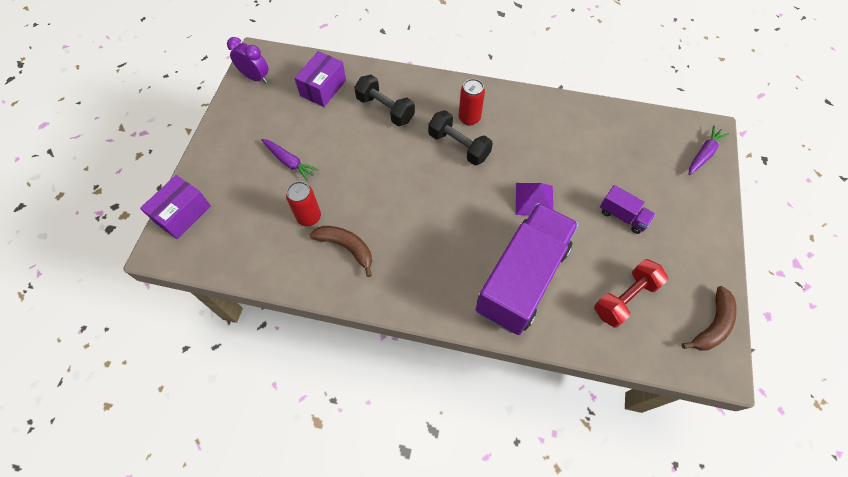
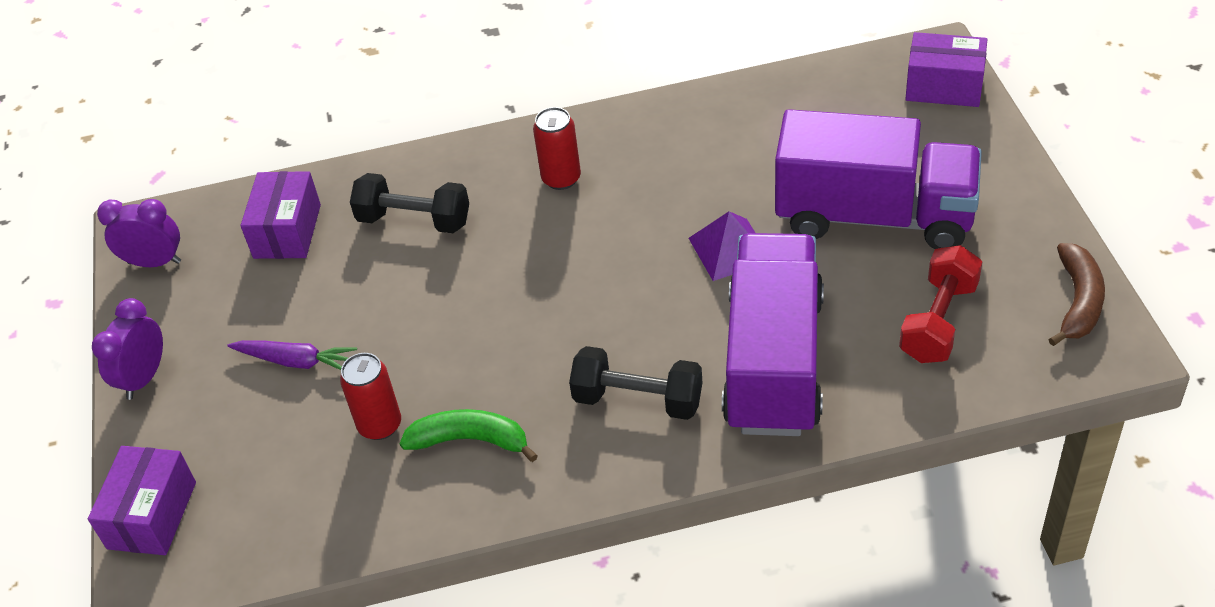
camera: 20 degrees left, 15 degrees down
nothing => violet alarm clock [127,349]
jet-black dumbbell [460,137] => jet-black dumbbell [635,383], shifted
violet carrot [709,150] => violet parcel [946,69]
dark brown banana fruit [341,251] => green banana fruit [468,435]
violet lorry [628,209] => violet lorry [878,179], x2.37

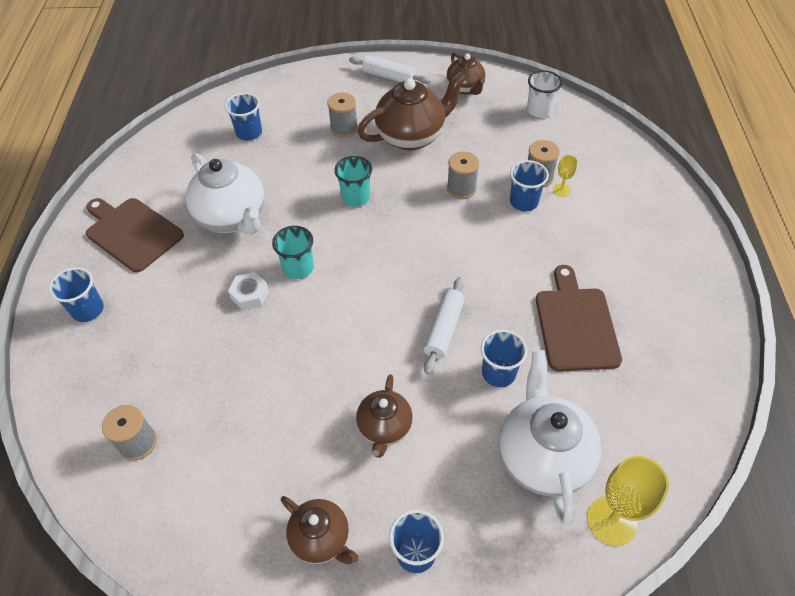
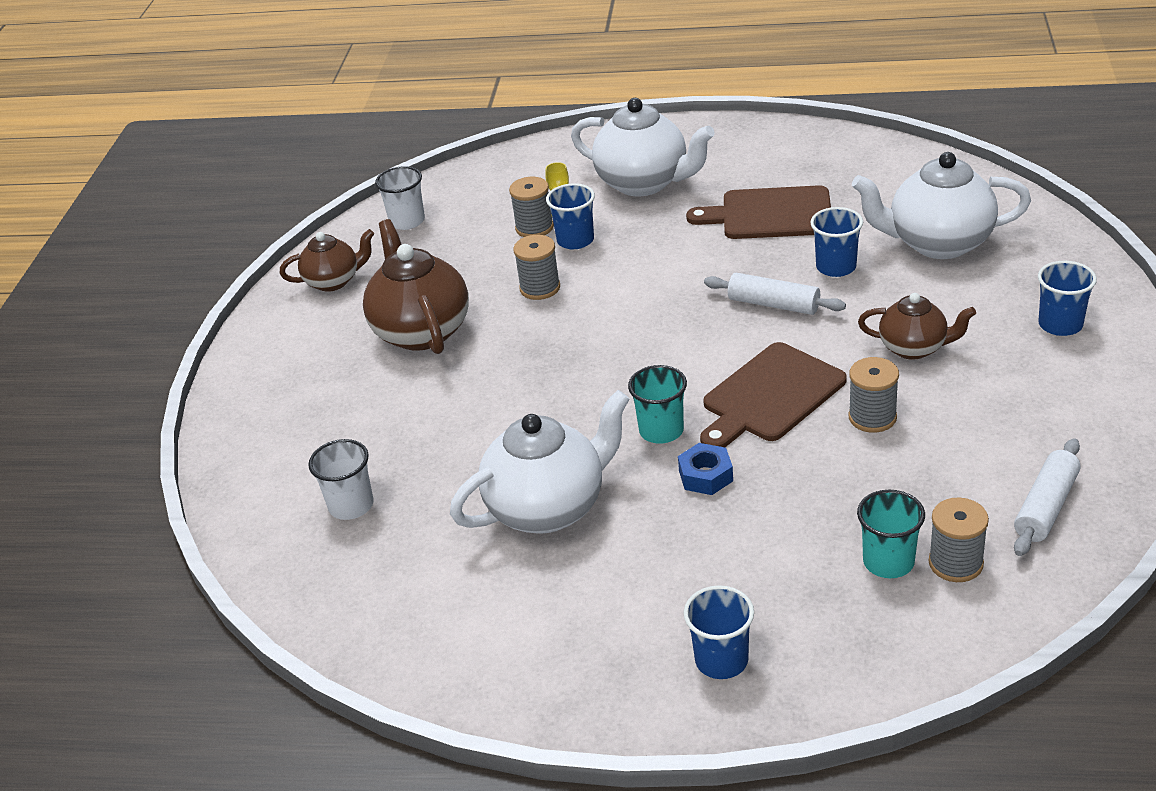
camera: 80 degrees left, 15 degrees down
dark brown tea pot [320,530] => nothing
golden chalice [628,501] => nothing
nothing => white tea pot [643,147]
dark brown chopping board [135,235] => dark brown chopping board [773,394], shifted
ash-grey reel of thread [342,115] => ash-grey reel of thread [874,395], shifted
aqua beaker [353,181] => aqua beaker [891,534], shifted
white pastry roller [390,69] => white pastry roller [1047,497], shifted
royal blue beaker [243,117] => white beaker [341,479]
white nut [248,291] => royal blue nut [705,469]

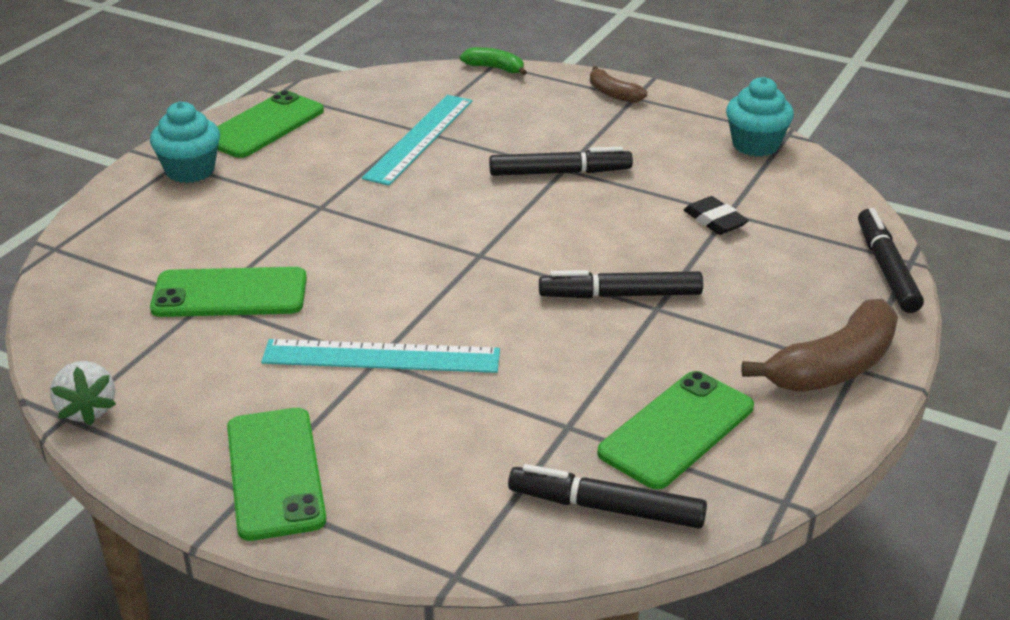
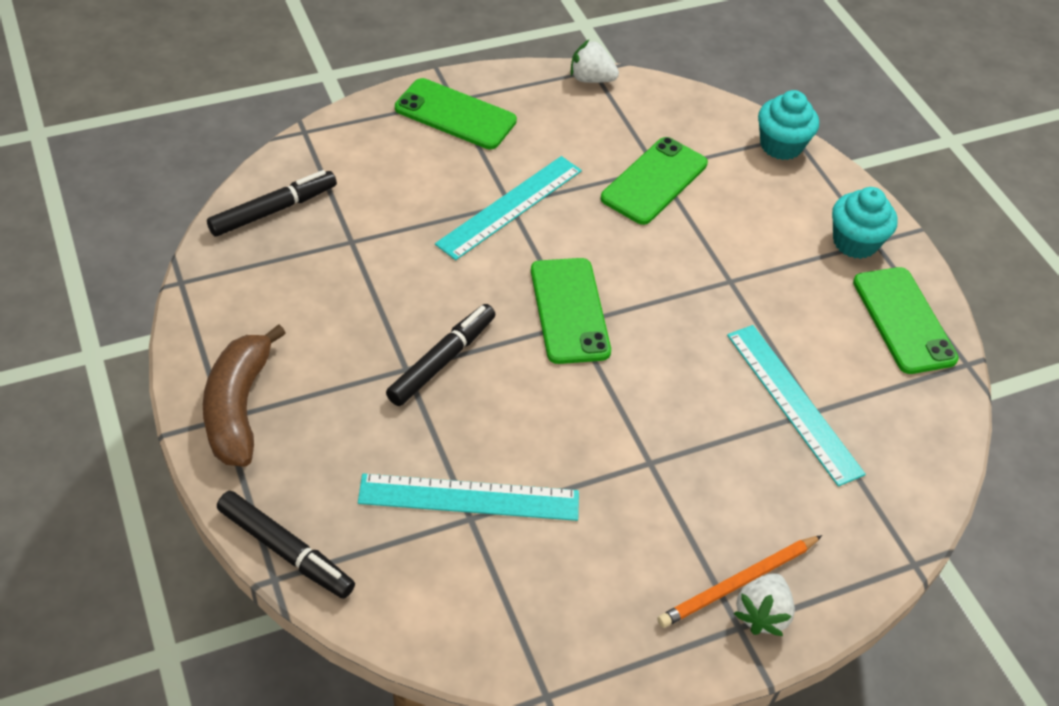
camera: 125 degrees right, 15 degrees up
green banana fruit [493,61] => nothing
jet-black marker pen [561,161] => nothing
nothing => orange-coloured pencil [739,581]
green mobile phone [675,430] => green mobile phone [571,311], shifted
aqua fairy cake [760,117] => aqua fairy cake [788,125], shifted
dark brown banana fruit [618,84] => white toy strawberry [764,604]
jet-black gum eraser [716,215] => aqua measuring stick [468,497]

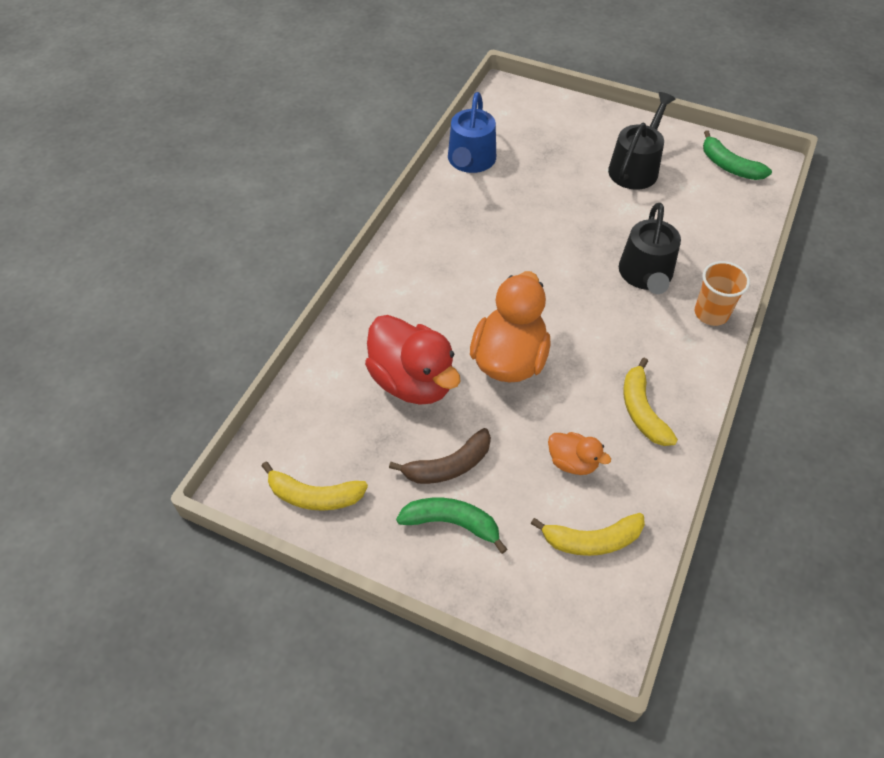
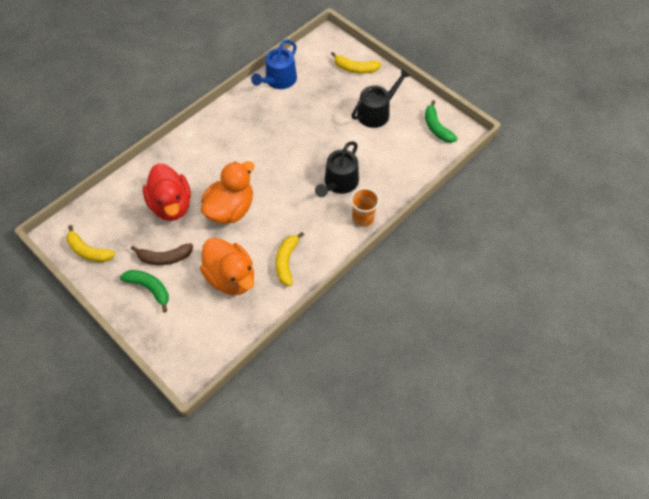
camera: 20 degrees right, 5 degrees up
golden banana fruit [588,534] => golden banana fruit [356,63], shifted
orange-coloured duck [579,453] => orange-coloured duck [227,266], x1.99

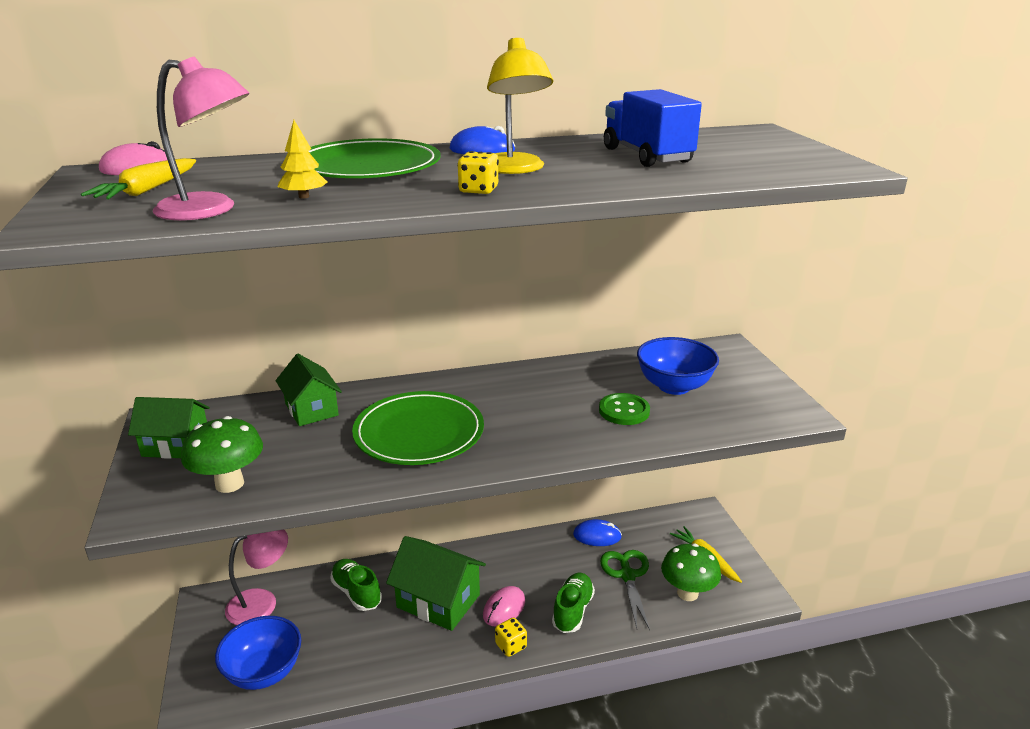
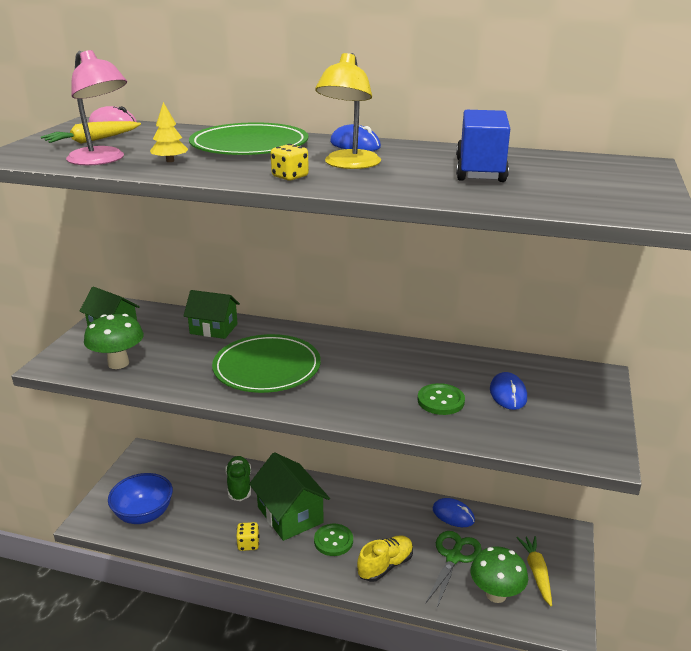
camera: 30 degrees right, 0 degrees up
rose-pink reading lamp [256,577] => nothing
golden die [511,637] => golden die [247,536], shifted
rose-pink mouse [504,606] => green button [333,540]
royal blue serving bowl [678,366] => royal blue mouse [508,391]
green shoe [573,603] => golden shoe [385,558]
green house [309,390] => green house [211,314], 75 degrees counterclockwise

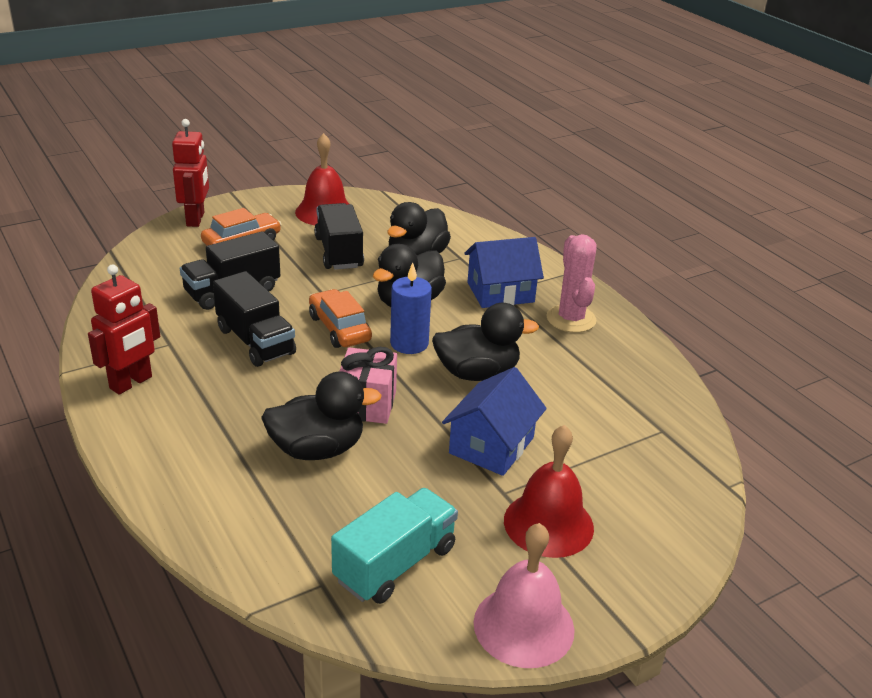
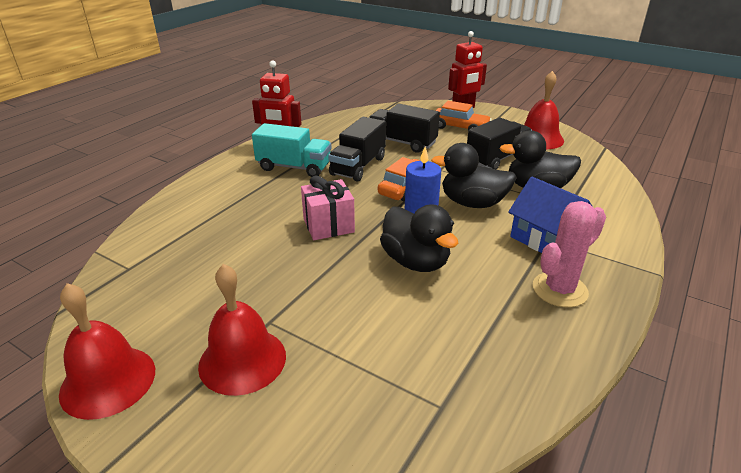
camera: 65 degrees right, 0 degrees up
jet-black duck [321,416] => nothing
royal blue house [494,421] => nothing
aqua lorry [394,546] => aqua lorry [291,150], shifted
rose-pink school bell [524,595] => scarlet school bell [107,351]

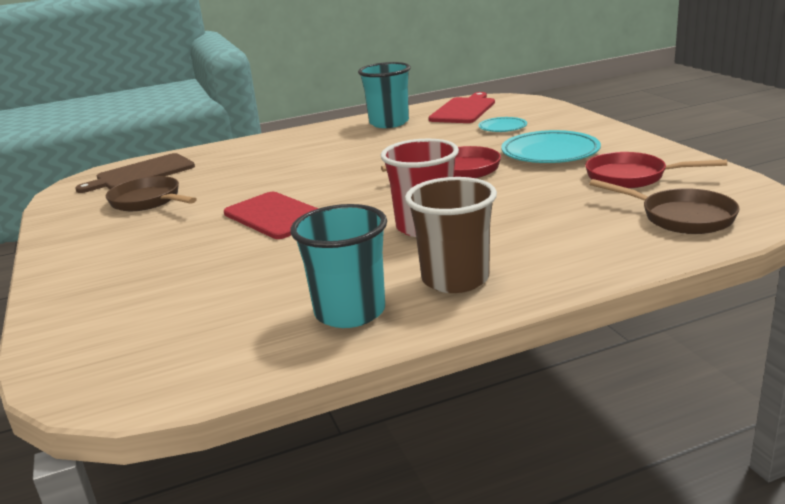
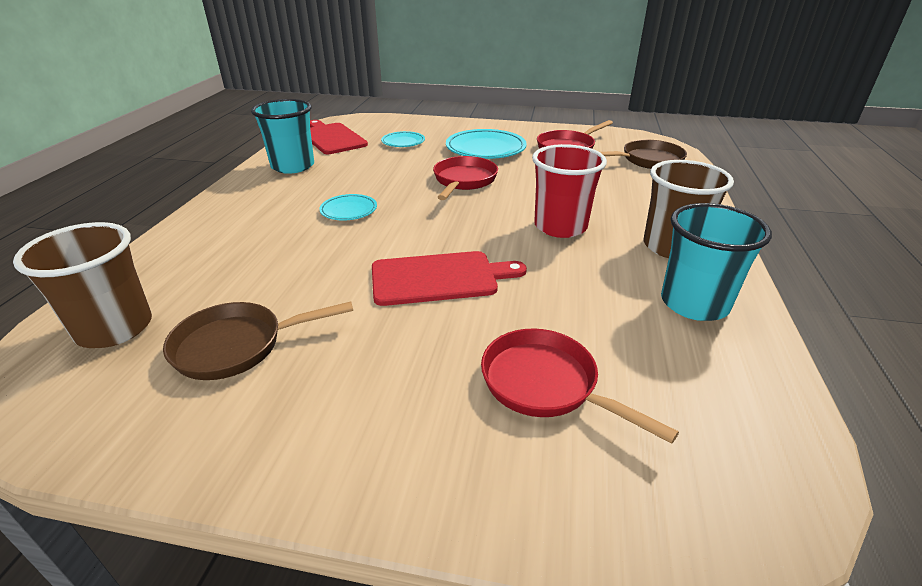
camera: 60 degrees left, 10 degrees up
nothing => aqua flat dish [348,207]
nothing => scarlet pan [580,386]
dark brown chopping board [135,173] => dark brown beaker [82,285]

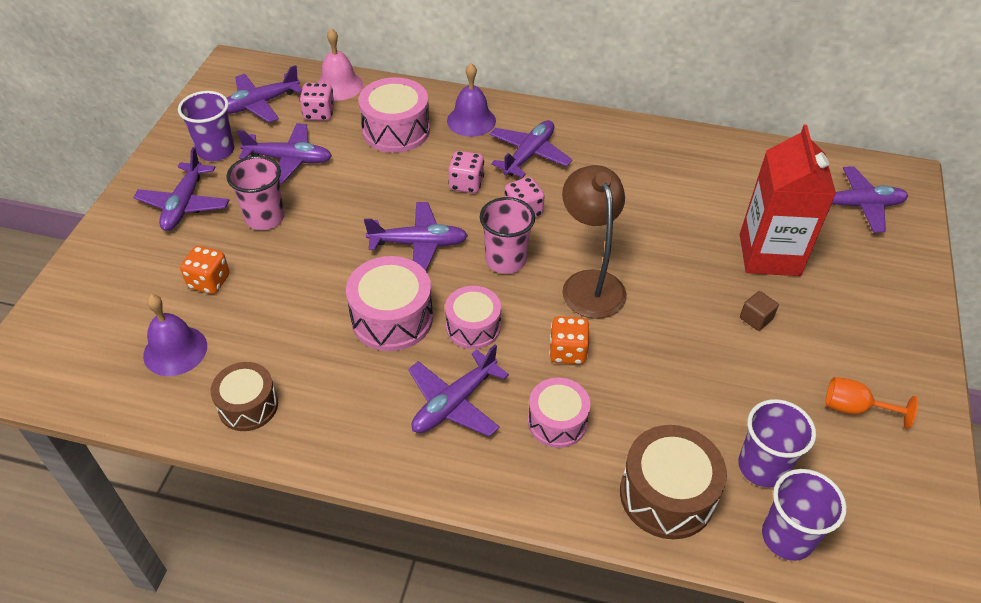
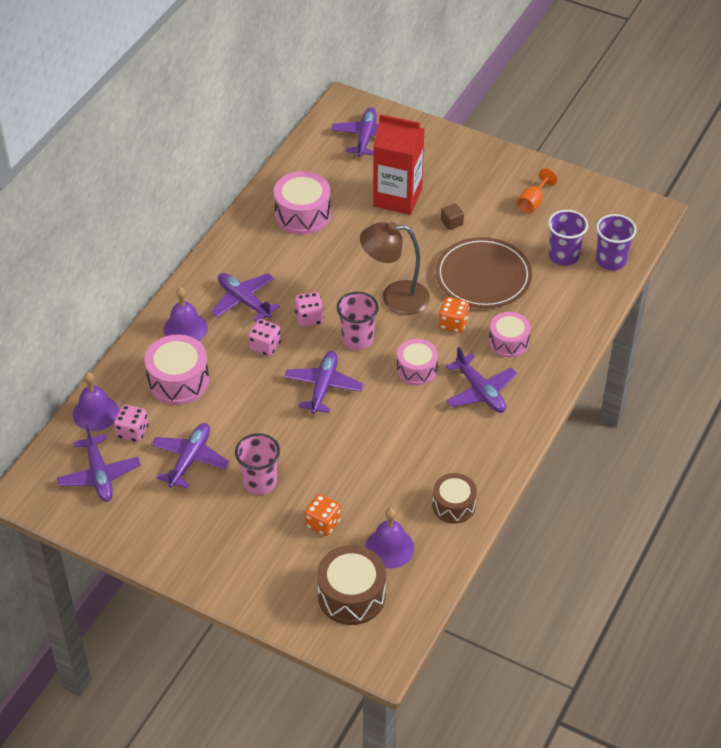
camera: 75 degrees left, 0 degrees up
violet toy plane [181,189] => nothing
violet beaker [206,126] => nothing
nothing => dark brown flat dish [483,272]
rose-pink drum [389,303] => rose-pink drum [302,203], shifted
dark brown drum [673,482] => dark brown drum [351,585], shifted
rose-pink school bell [340,64] => violet school bell [96,401]

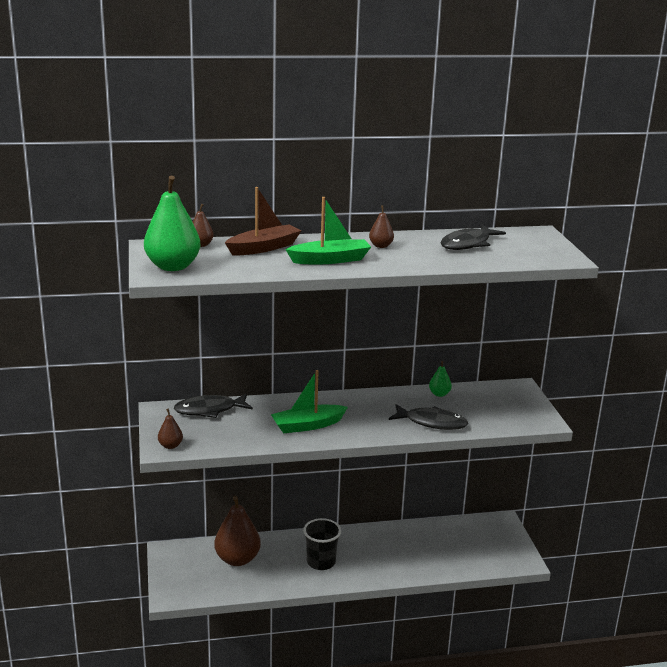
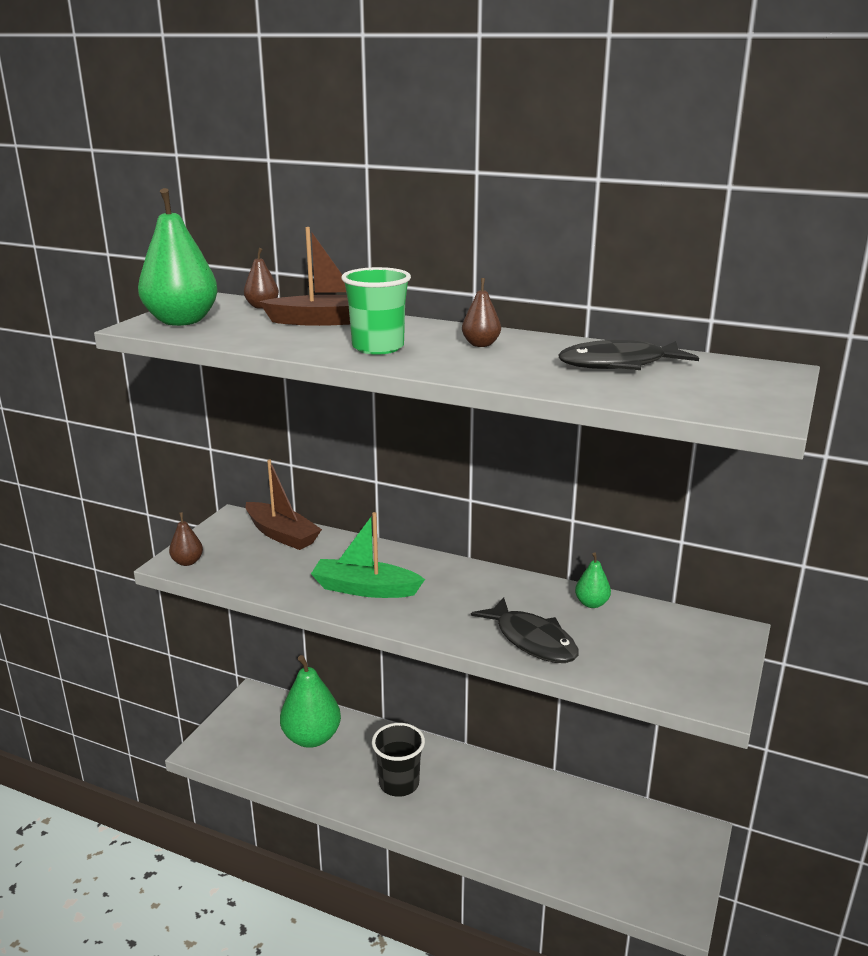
camera: 35 degrees right, 0 degrees up
jet-black fish figure [213,406] => dark brown toy boat [284,505]
green toy boat [328,230] => green beaker [376,311]
dark brown pear fruit [237,531] => green pear fruit [310,701]

